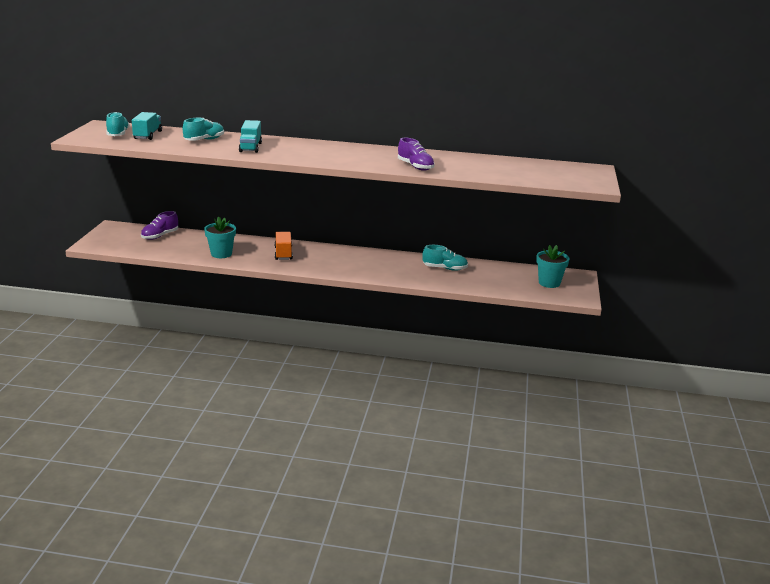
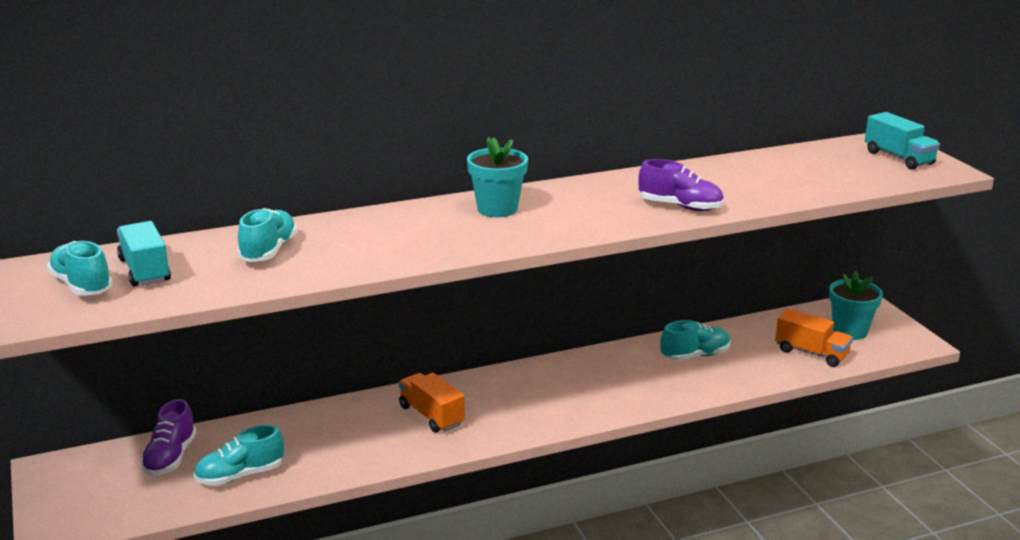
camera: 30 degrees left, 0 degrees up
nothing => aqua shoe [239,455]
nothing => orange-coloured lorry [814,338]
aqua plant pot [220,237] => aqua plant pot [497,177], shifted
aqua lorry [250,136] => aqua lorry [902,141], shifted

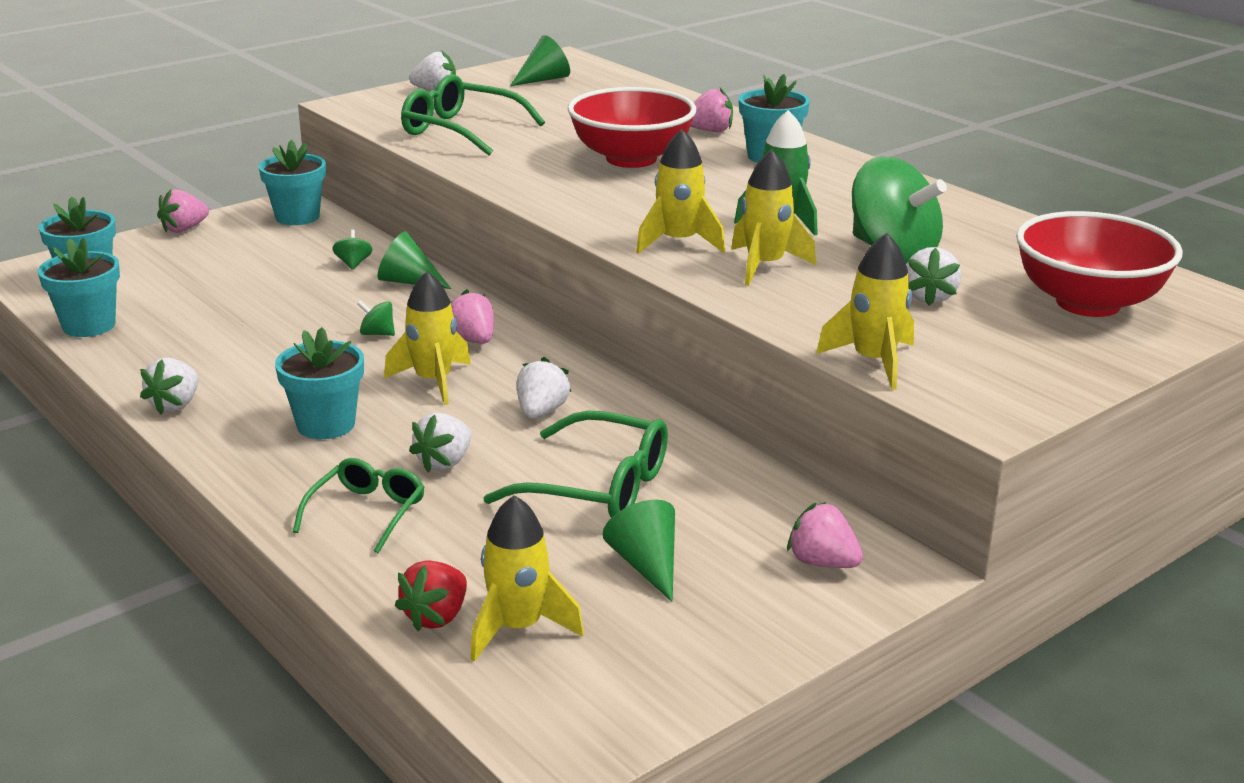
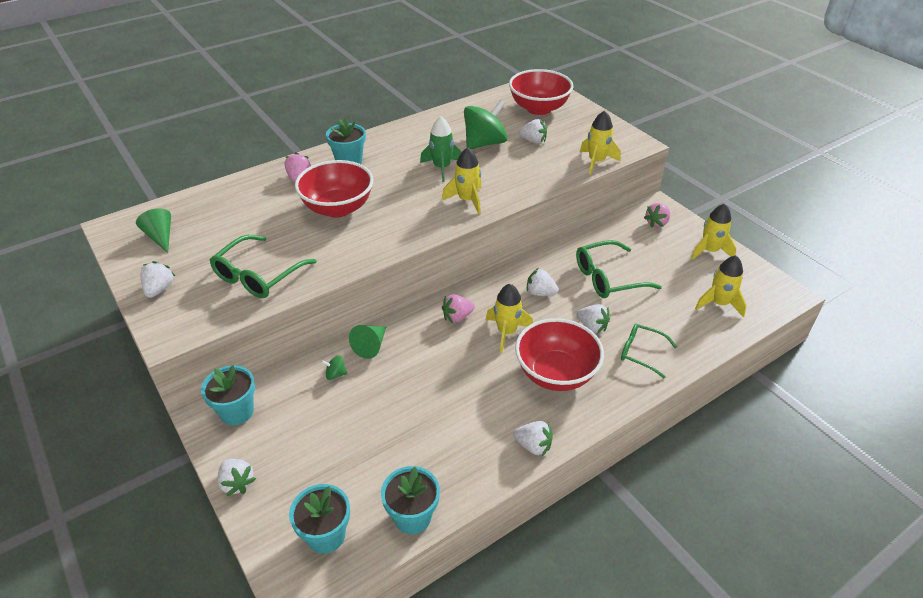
camera: 85 degrees left, 15 degrees up
green spinning top [376,318] => nothing
scarlet toy strawberry [431,595] => nothing
green solid cone [638,551] => nothing
golden spaceship [773,217] => golden spaceship [714,232], shifted
aqua plant pot [319,383] => scarlet serving bowl [559,354]
rose-pink toy strawberry [183,211] => white toy strawberry [236,477]
green glasses [575,464] => green glasses [619,269], 135 degrees counterclockwise

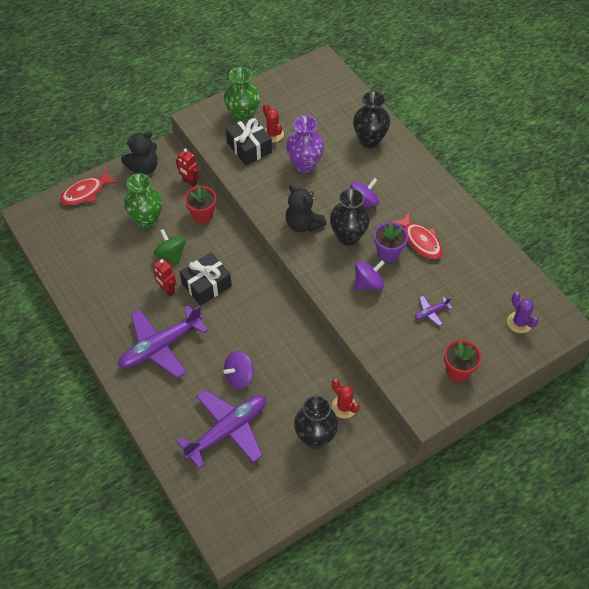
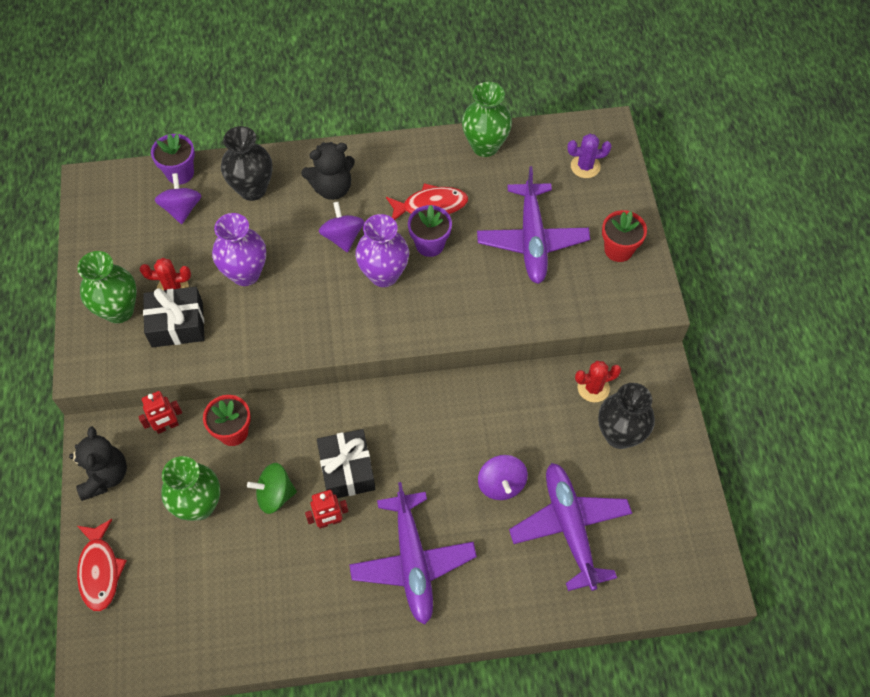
camera: 65 degrees left, 5 degrees up
nothing => violet plant pot [173,159]
nothing => green flower vase [487,119]
jet-black stuffed bear [306,208] => jet-black stuffed bear [328,171], shifted
violet spinning top [370,275] => violet spinning top [178,198], shifted
jet-black flower vase [350,217] => violet flower vase [382,250]
violet toy plane [433,311] => violet toy plane [533,225], x2.38

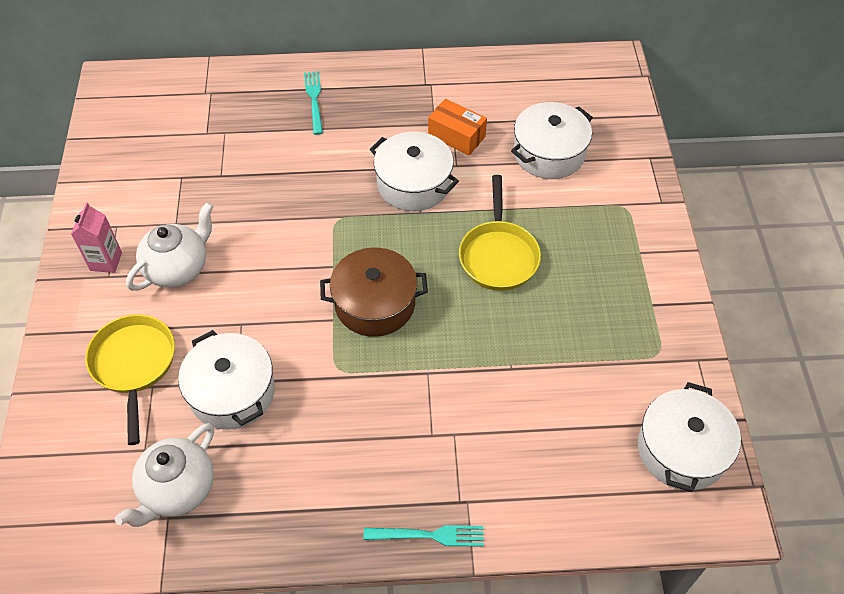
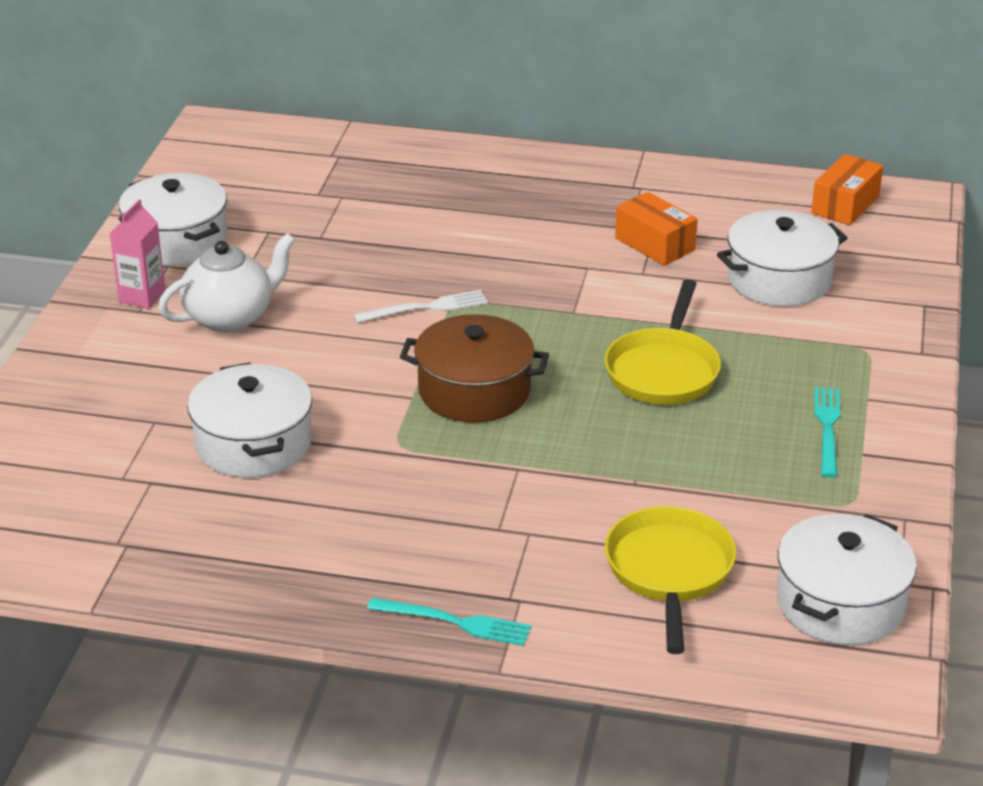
camera: 15 degrees right, 20 degrees down
white tea pot [164,475] => nothing
nothing => white fork [420,306]
nothing => orange-coloured parcel [847,189]
golden pan [130,379] => golden pan [670,580], shifted
aqua fork [313,103] => aqua fork [827,432], shifted
white pot [414,171] => white pot [173,219], shifted

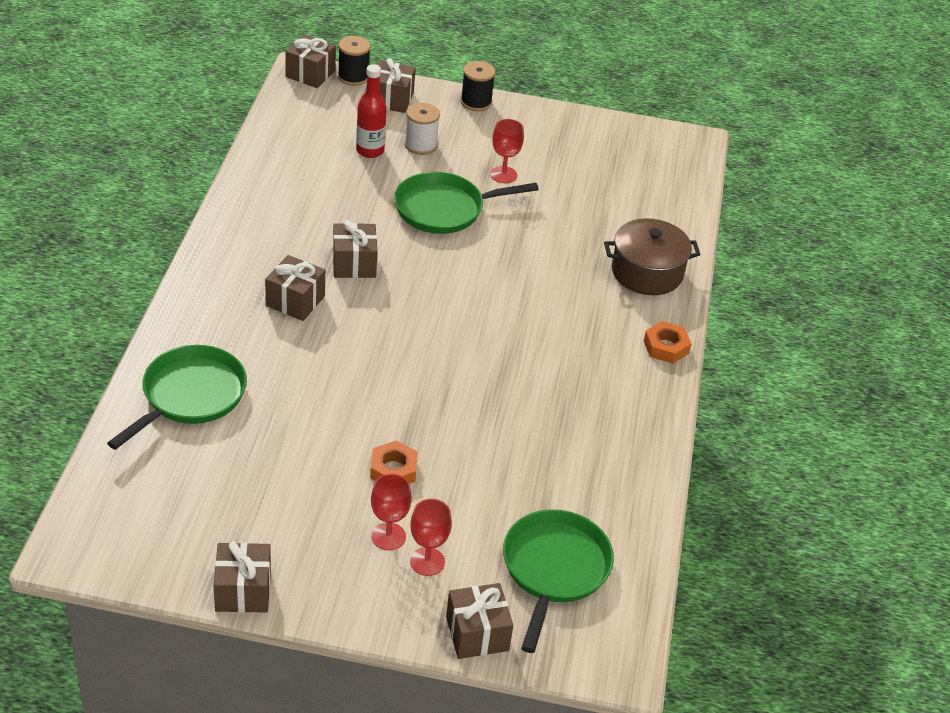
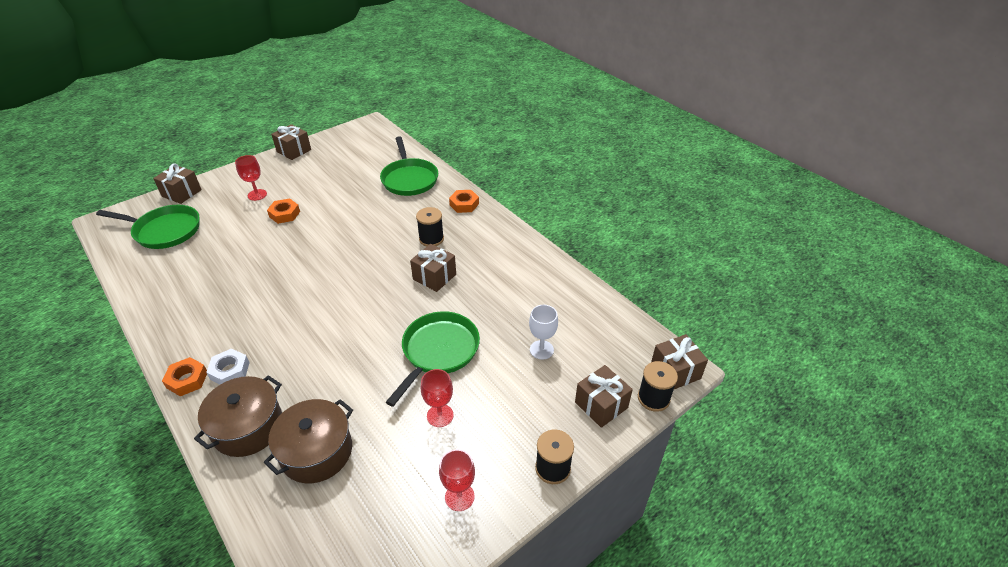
camera: 135 degrees right, 0 degrees up
white reel of thread [422,129] => nothing
nothing => white nut [228,366]
nothing => dark brown pot [308,441]
nothing => orange-coloured nut [464,201]
scarlet chalice [431,537] => scarlet chalice [457,480], shifted
dark brown gift [295,288] => jet-black reel of thread [430,227]
scarlet drink bottle [371,111] => white chalice [543,332]
green pan [558,581] => green pan [148,227], 45 degrees counterclockwise

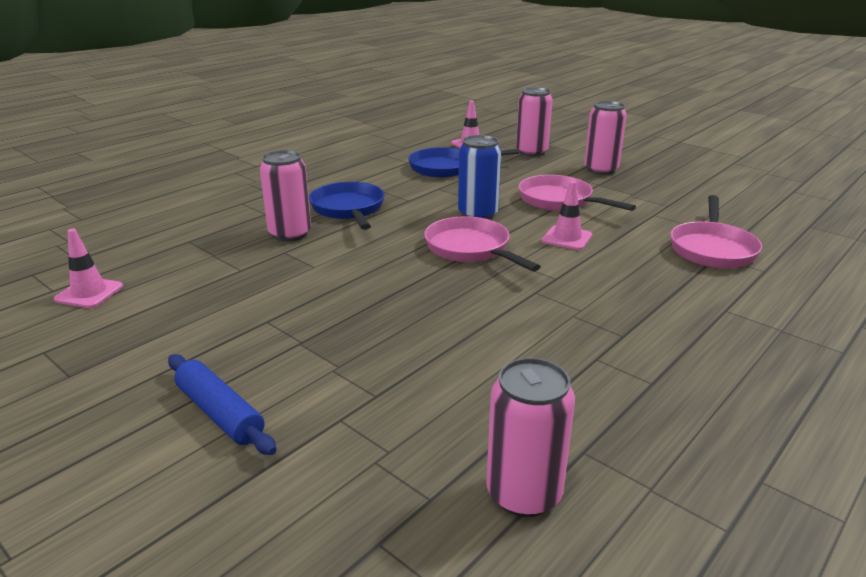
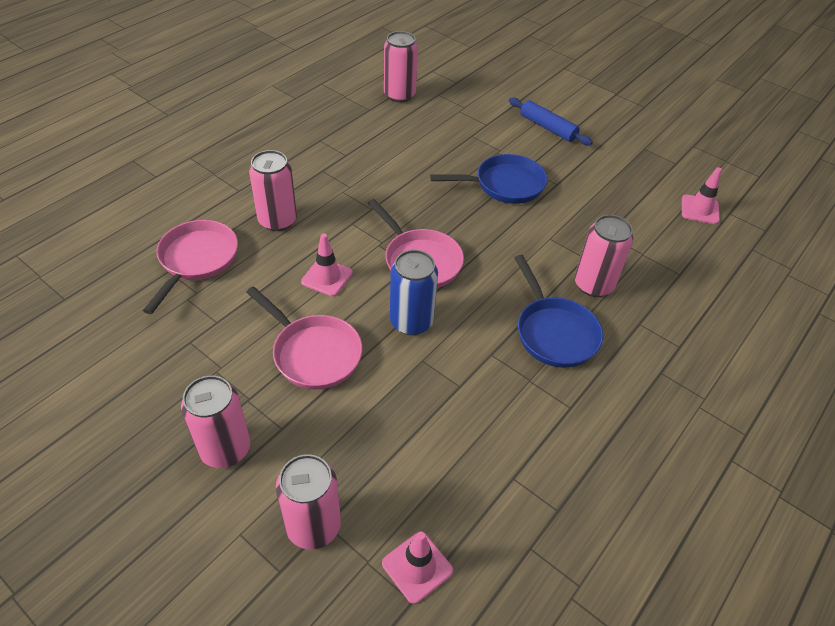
camera: 175 degrees right, 20 degrees up
nothing => rose-pink tin [273,190]
royal blue pan [463,162] => royal blue pan [488,179], shifted

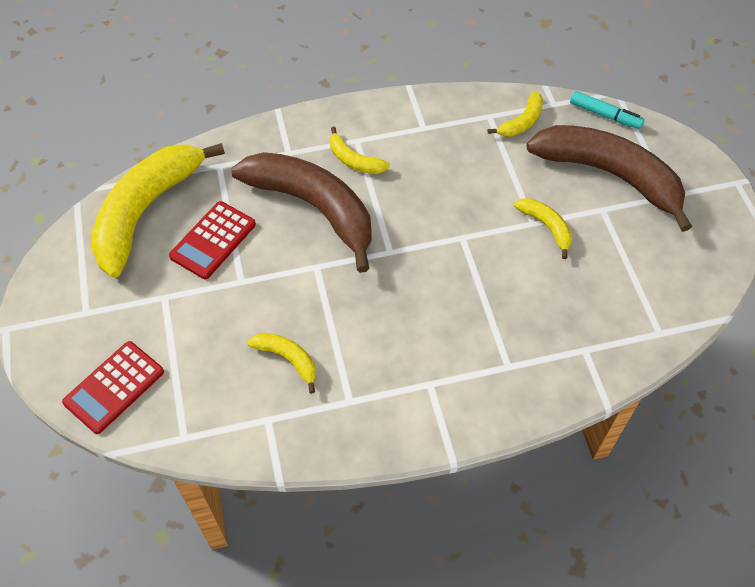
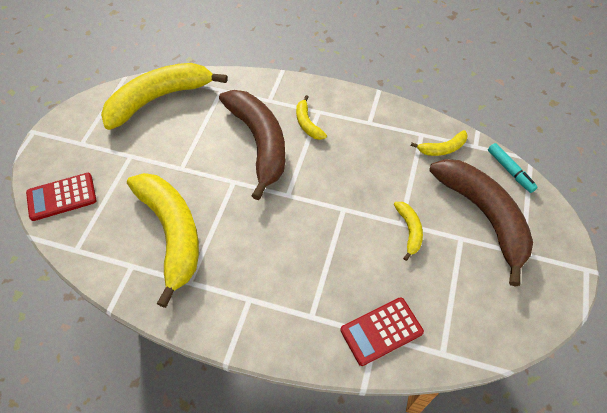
camera: 30 degrees right, 0 degrees up
scarlet calculator [212,240] => scarlet calculator [382,331], shifted
golden banana fruit [281,363] => golden banana fruit [163,240], x2.28

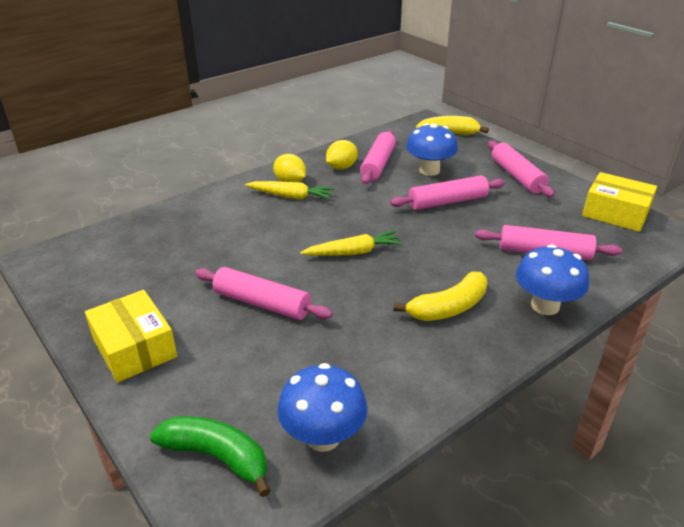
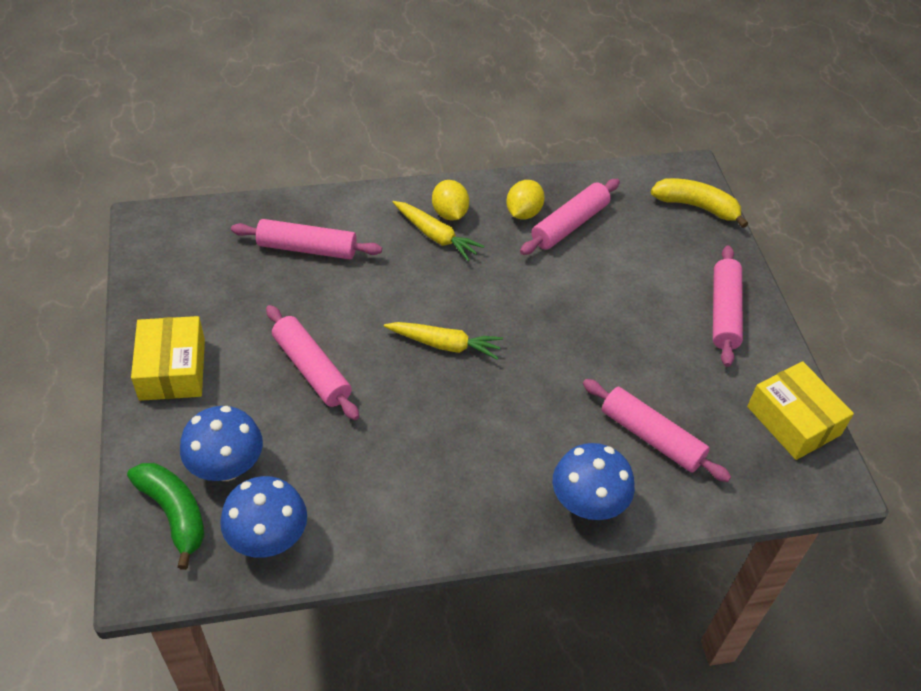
camera: 25 degrees right, 15 degrees up
golden banana fruit [440,296] => nothing
rose-pink pastry roller [447,192] => rose-pink pastry roller [306,239], shifted
royal blue mushroom [432,149] => royal blue mushroom [221,443], shifted
golden toy lemon [342,155] => golden toy lemon [525,199], 45 degrees counterclockwise

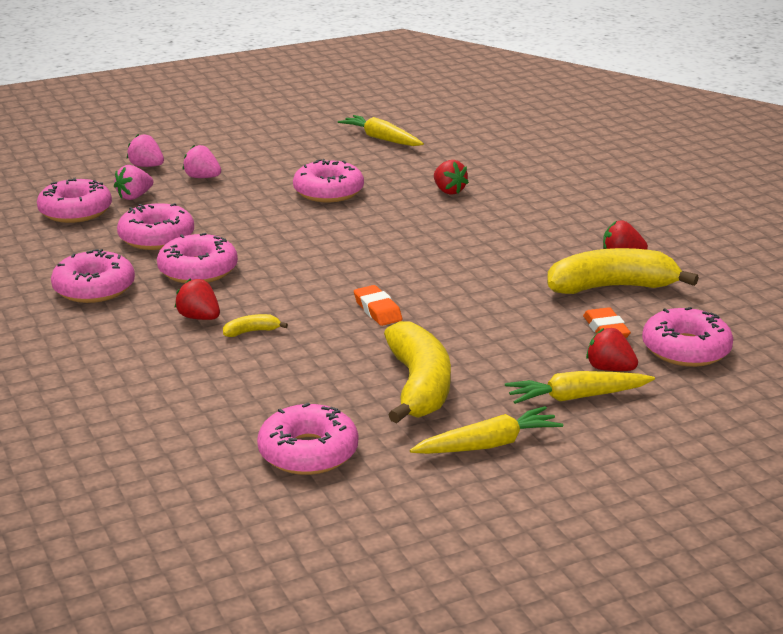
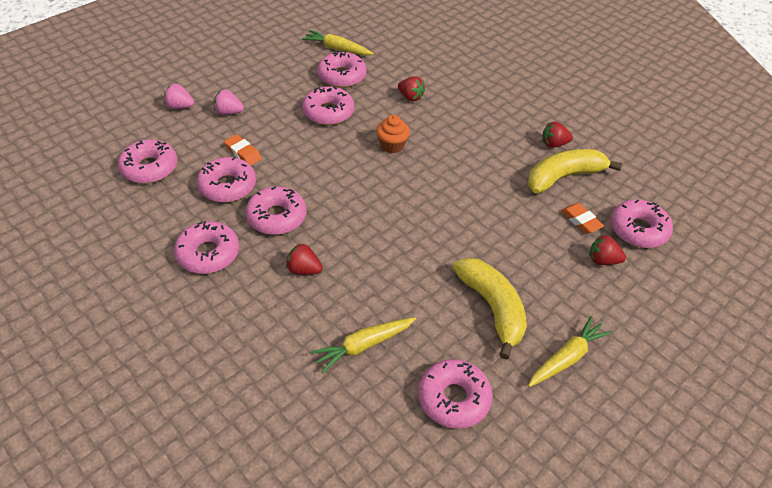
camera: 20 degrees left, 20 degrees up
rose-pink toy strawberry [134,182] => nothing
golden banana fruit [255,325] => nothing
nothing => rose-pink doughnut [341,69]
nothing => orange-coloured fairy cake [393,134]
orange-coloured gum eraser [378,305] => orange-coloured gum eraser [243,149], shifted
golden carrot [580,387] => golden carrot [363,345], shifted

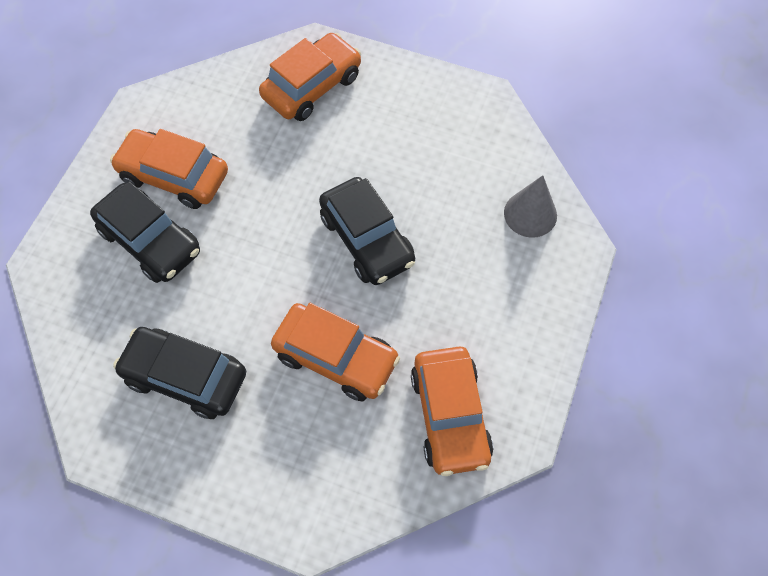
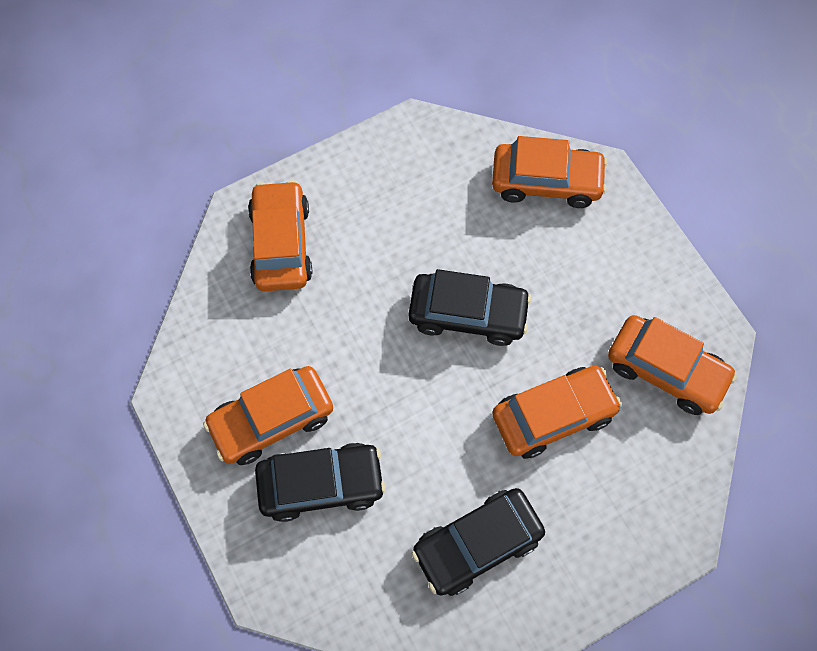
camera: 50 degrees left, 5 degrees up
ash-grey solid cone [530,206] => orange-coloured toy car [549,172]

